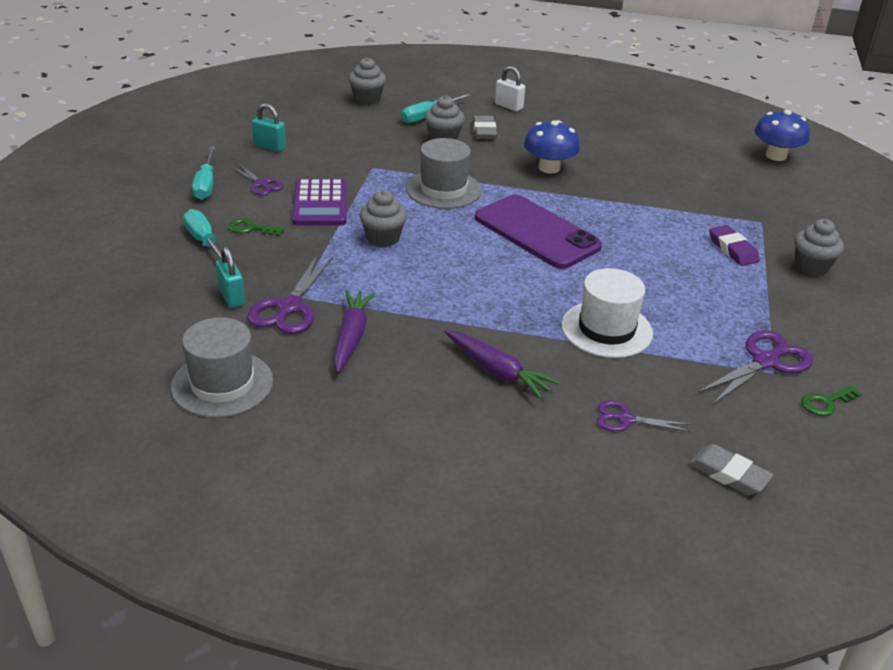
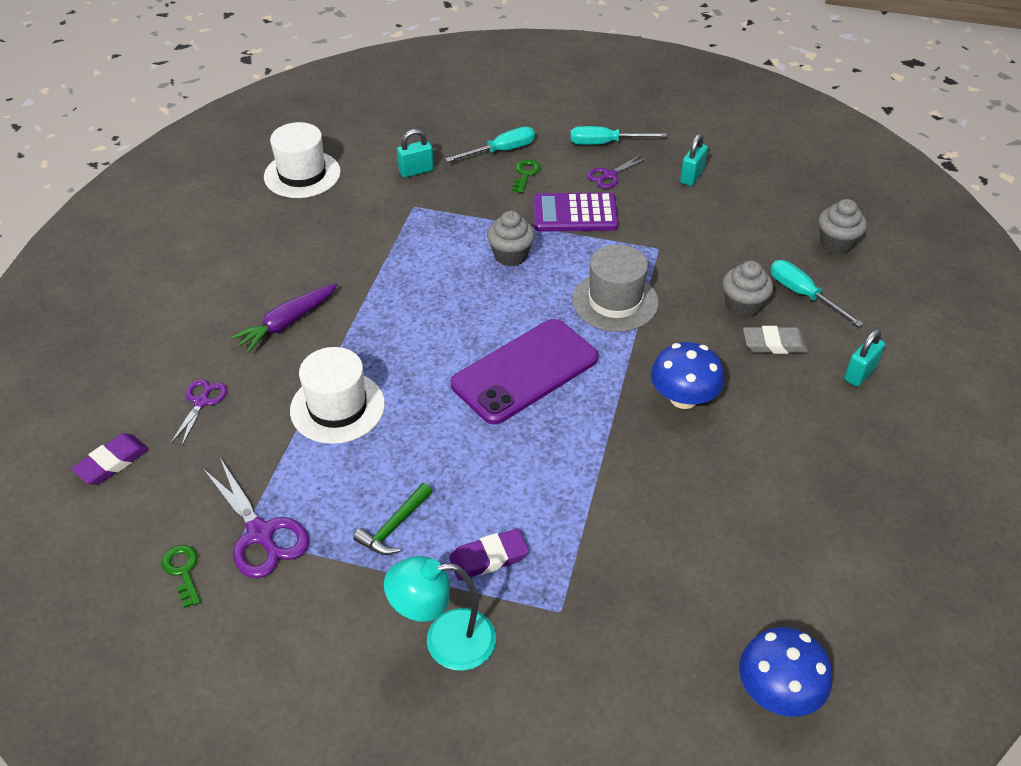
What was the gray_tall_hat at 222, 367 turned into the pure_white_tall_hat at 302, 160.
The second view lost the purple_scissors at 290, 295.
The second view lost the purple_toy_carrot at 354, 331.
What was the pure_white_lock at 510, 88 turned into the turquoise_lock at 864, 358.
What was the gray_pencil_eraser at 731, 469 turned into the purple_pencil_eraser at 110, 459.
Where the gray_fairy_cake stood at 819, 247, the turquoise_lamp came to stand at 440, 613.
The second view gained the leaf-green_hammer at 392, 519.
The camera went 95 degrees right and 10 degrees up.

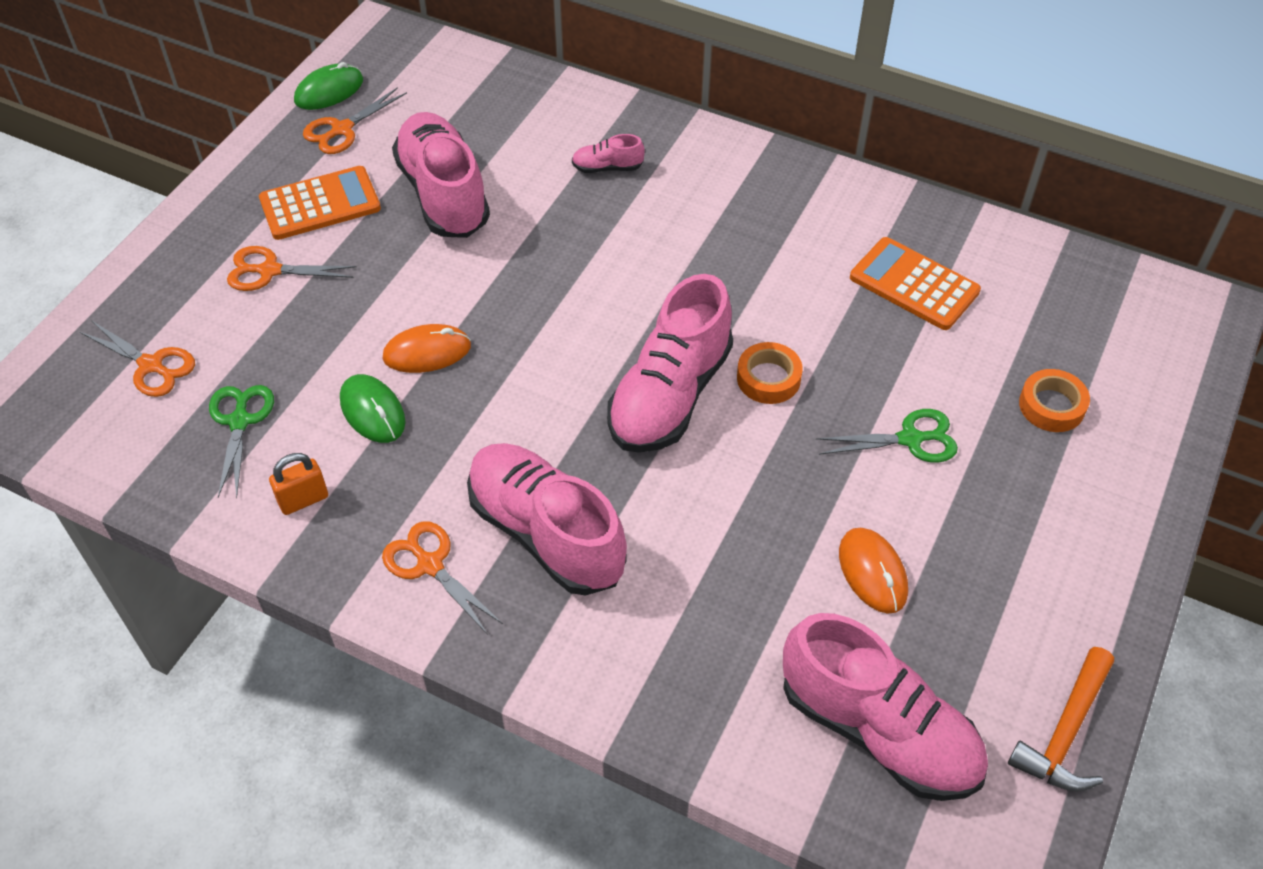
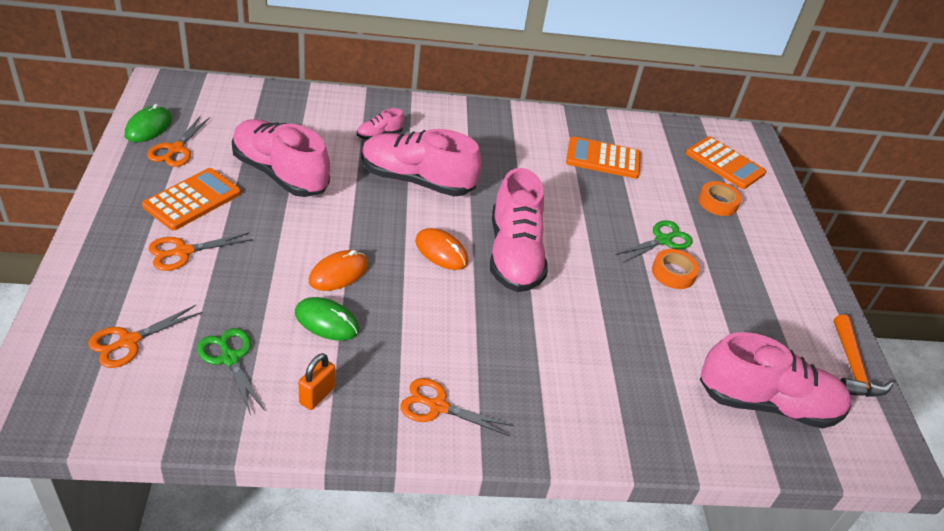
The orange_scissors at 137, 358 ended up facing another way, 135 degrees clockwise from before.
The rosy_shoe ended up elsewhere, having gone from 547, 519 to 421, 163.
The orange_tape ended up elsewhere, having gone from 770, 373 to 675, 269.
The orange_computer_mouse ended up elsewhere, having gone from 873, 571 to 441, 249.
The second view gained the orange_pocket_calculator at 726, 162.
The camera went 35 degrees left and 10 degrees down.

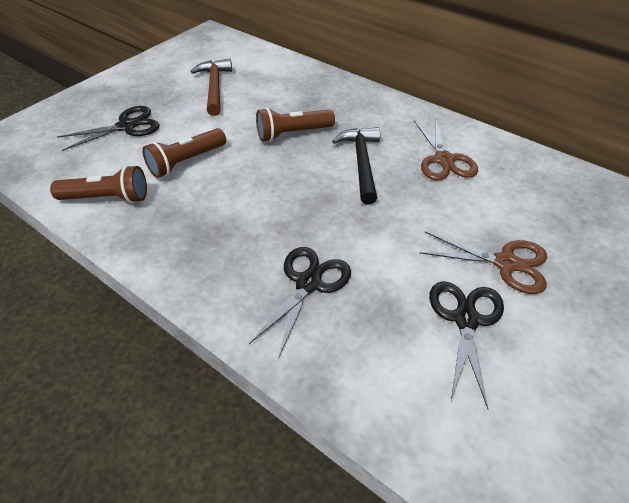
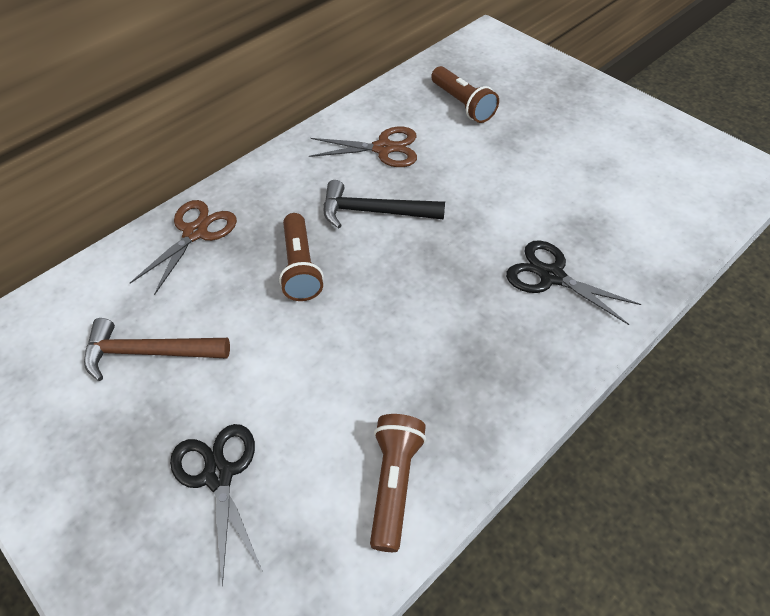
The dark_brown_flashlight ended up elsewhere, having gone from 184, 153 to 465, 94.
The dark_brown_scissors ended up elsewhere, having gone from 483, 262 to 183, 247.
The second view lost the jet-black_scissors at 466, 345.
The camera went 80 degrees left and 5 degrees up.

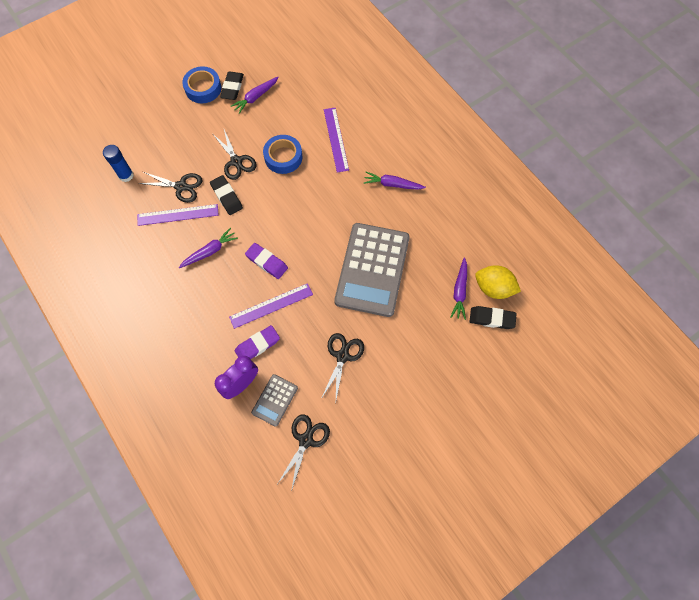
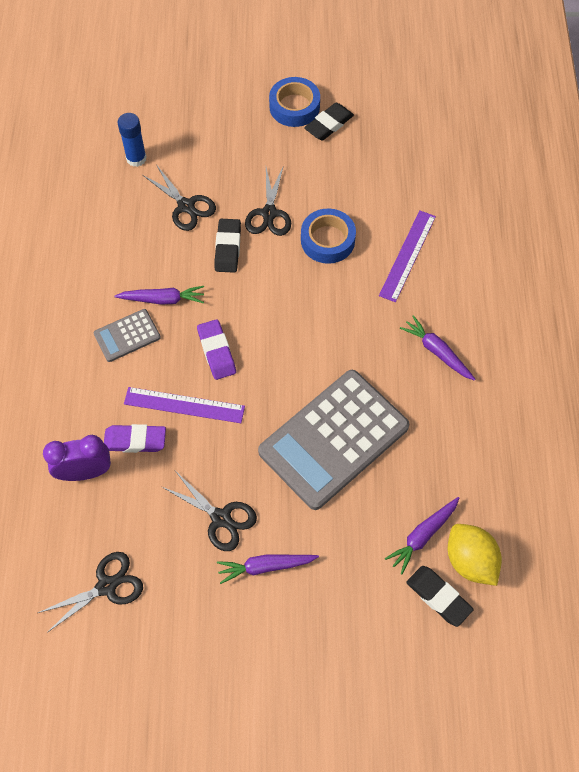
The second view lost the purple_ruler at 178, 215.
The purple_toy_carrot ended up elsewhere, having gone from 255, 95 to 268, 569.
The gray_pocket_calculator ended up elsewhere, having gone from 274, 400 to 127, 335.
The jet-black_scissors at 342, 366 ended up facing another way, 75 degrees clockwise from before.
The camera went 35 degrees right and 5 degrees down.

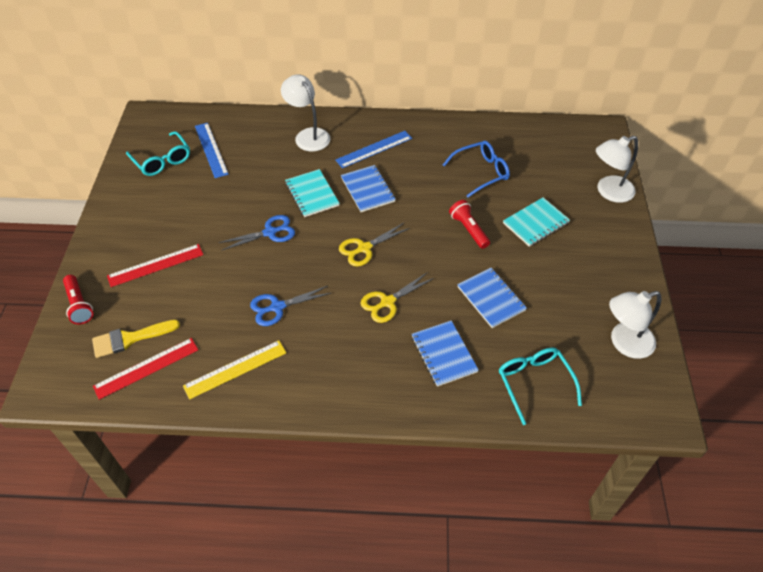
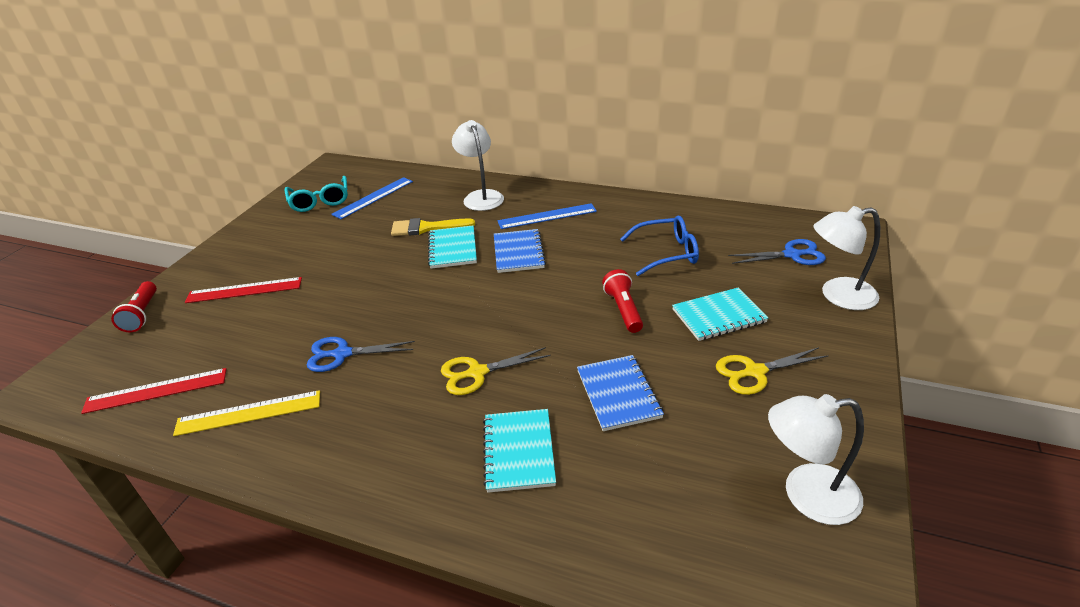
The bright_yellow_brush ended up elsewhere, having gone from 136, 339 to 433, 227.
The blue_ruler at 212, 150 ended up facing another way, 45 degrees clockwise from before.
The blue_scissors ended up elsewhere, having gone from 257, 233 to 777, 252.
The bright_yellow_scissors ended up elsewhere, having gone from 374, 244 to 772, 371.
What was the blue_notebook at 445, 354 turned into the turquoise_notebook at 519, 451.
The second view lost the turquoise_eyeglasses at 540, 386.
The camera went 20 degrees right and 15 degrees down.

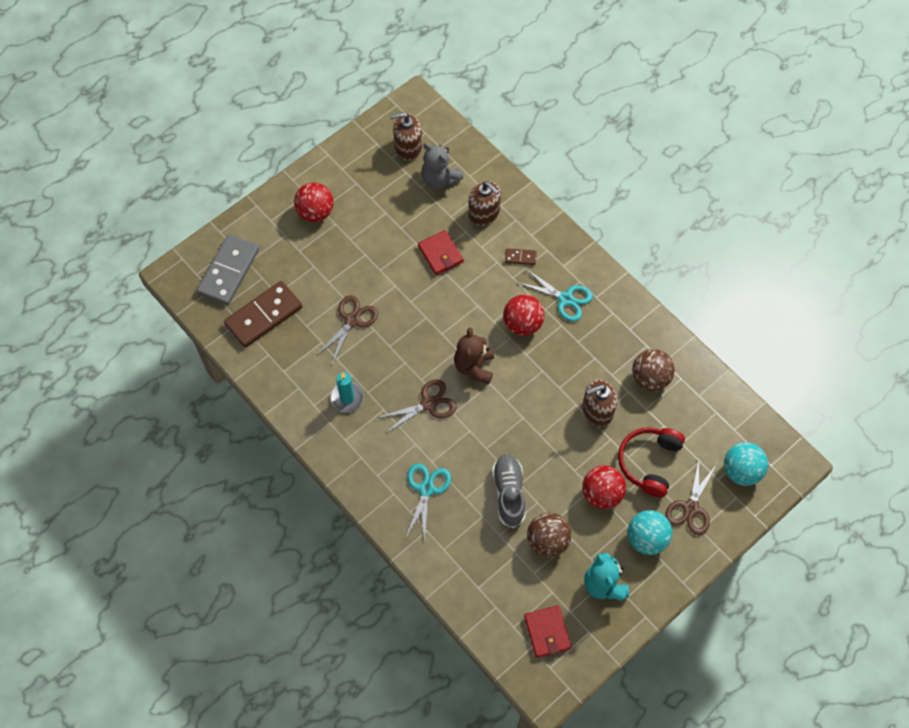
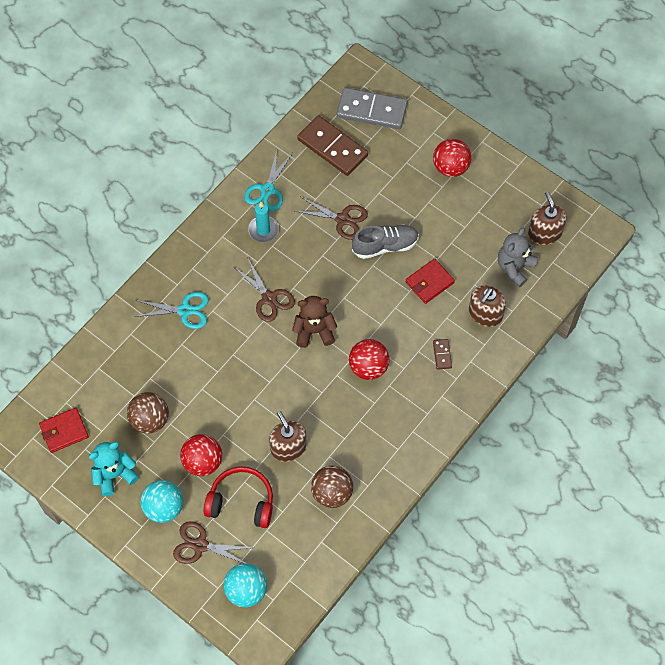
The gray_shoe ended up elsewhere, having gone from 509, 491 to 385, 242.
The turquoise_scissors ended up elsewhere, having gone from 555, 295 to 268, 180.
The camera went 80 degrees right and 0 degrees up.

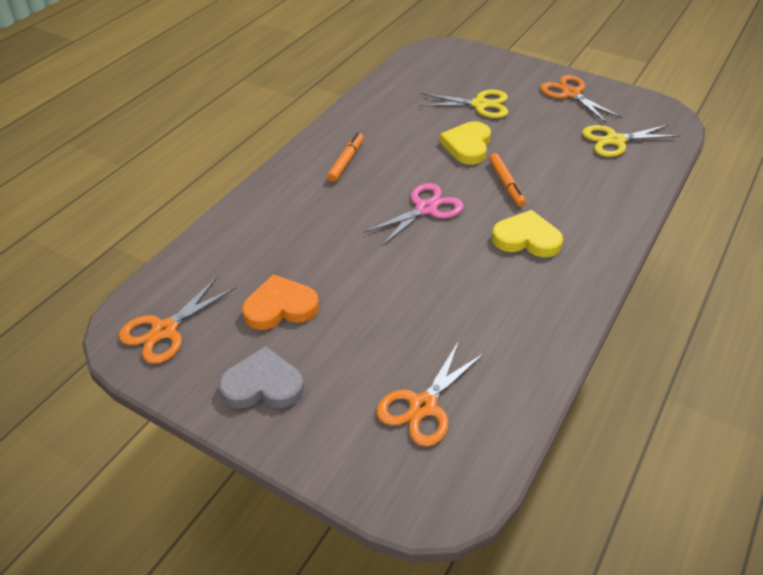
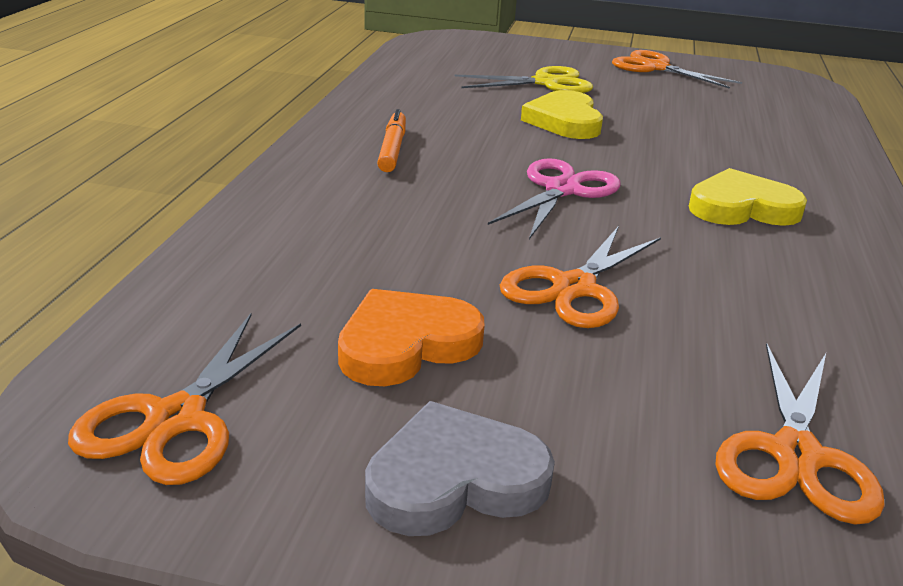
The second view lost the orange_marker at 507, 180.
The second view lost the bright_yellow_scissors at 631, 140.
The second view gained the orange_scissors at 580, 277.
The camera went 20 degrees left and 15 degrees down.

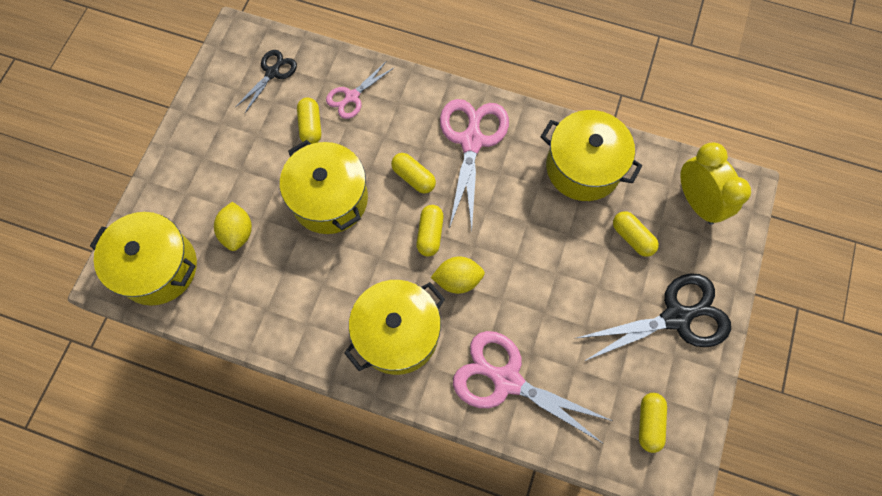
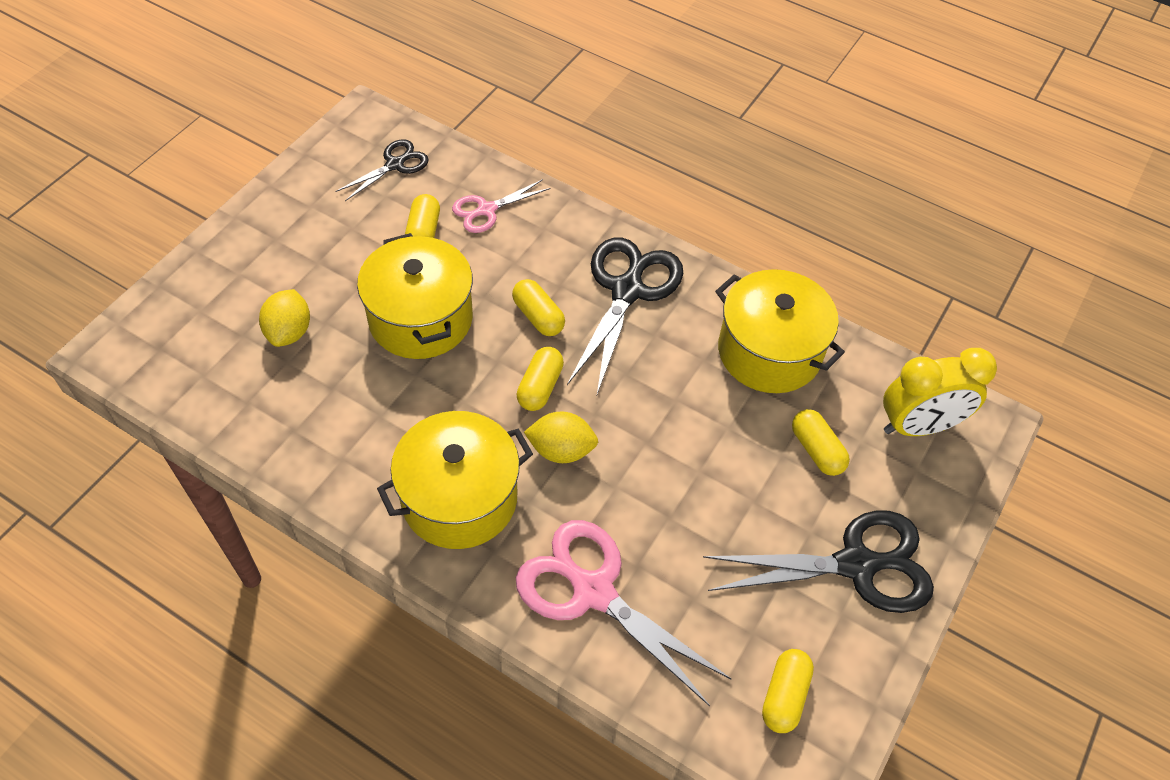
The second view lost the bright_yellow_cooking_pot at 143, 259.
What was the rosy_scissors at 474, 164 turned into the jet-black_scissors at 625, 316.
The bright_yellow_alarm_clock at 715, 183 ended up facing another way, 90 degrees clockwise from before.
The camera went 10 degrees right and 15 degrees down.

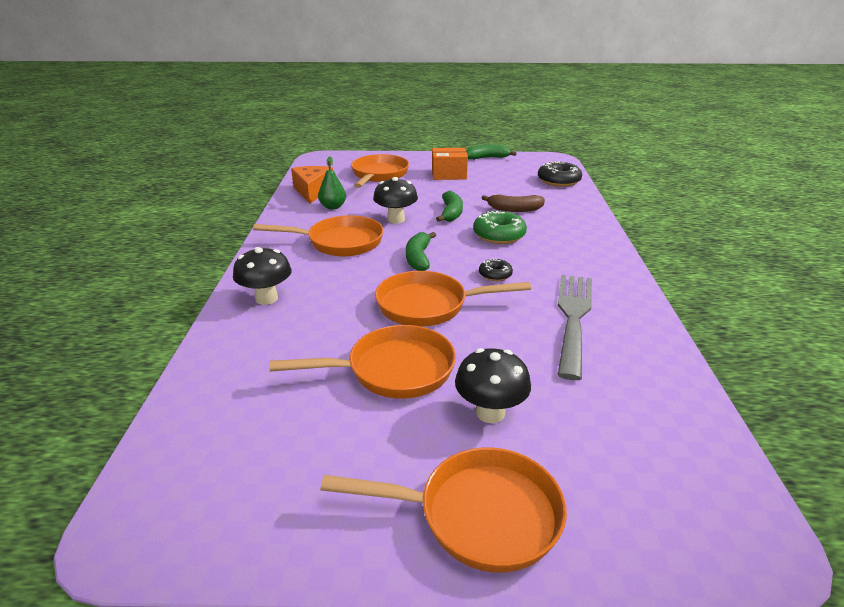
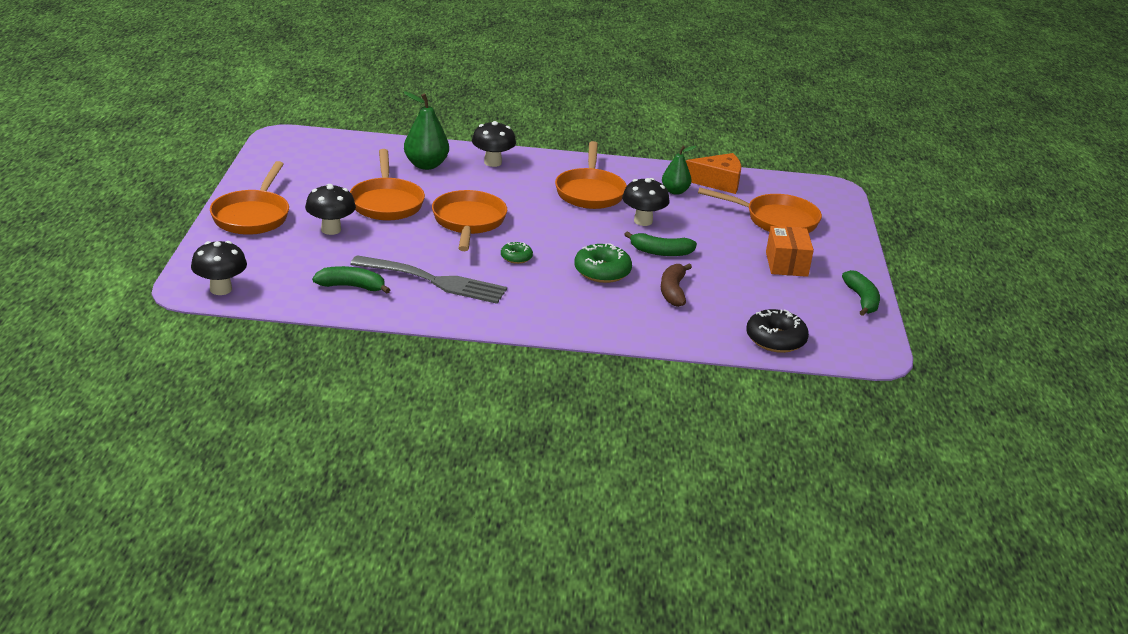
The leaf-green_banana ended up elsewhere, having gone from 421, 251 to 351, 280.
What was the jet-black_doughnut at 496, 270 turned into the leaf-green_doughnut at 517, 253.
The second view gained the jet-black_toadstool at 219, 268.
The second view gained the leaf-green_toy_pear at 426, 130.
The camera went 90 degrees right and 0 degrees up.

